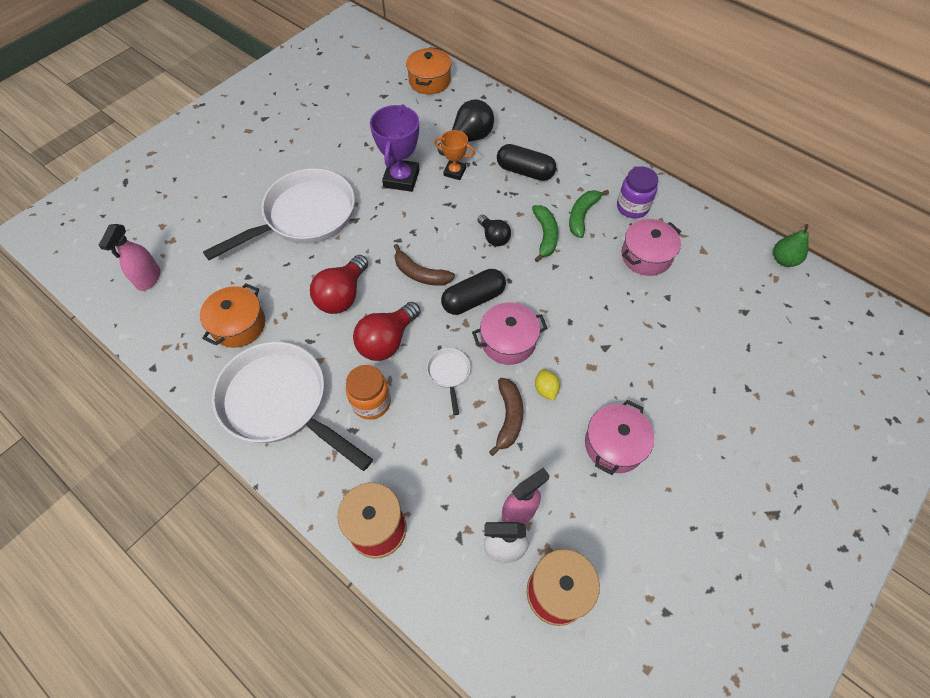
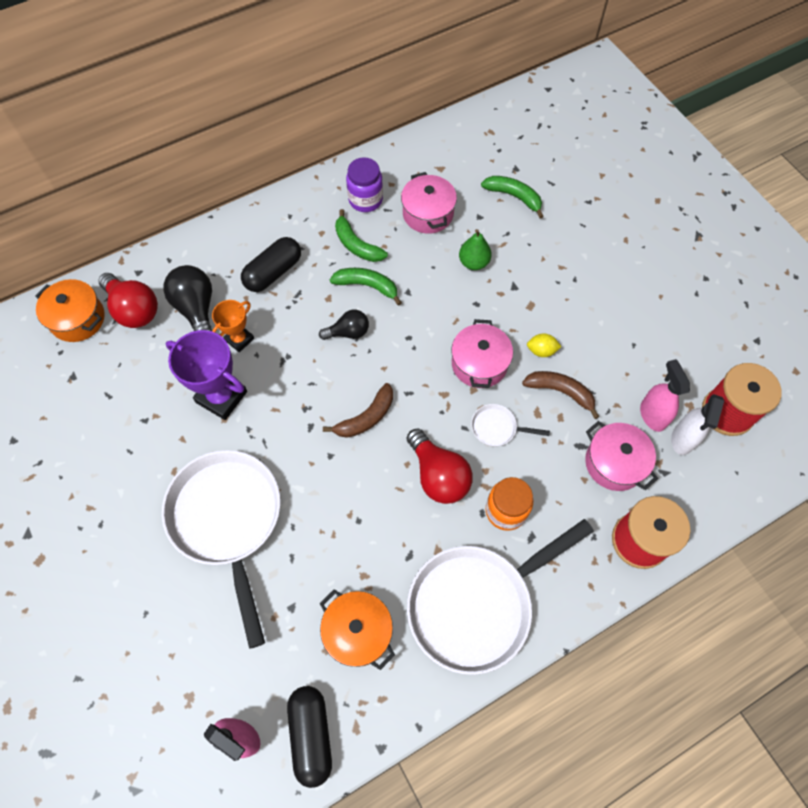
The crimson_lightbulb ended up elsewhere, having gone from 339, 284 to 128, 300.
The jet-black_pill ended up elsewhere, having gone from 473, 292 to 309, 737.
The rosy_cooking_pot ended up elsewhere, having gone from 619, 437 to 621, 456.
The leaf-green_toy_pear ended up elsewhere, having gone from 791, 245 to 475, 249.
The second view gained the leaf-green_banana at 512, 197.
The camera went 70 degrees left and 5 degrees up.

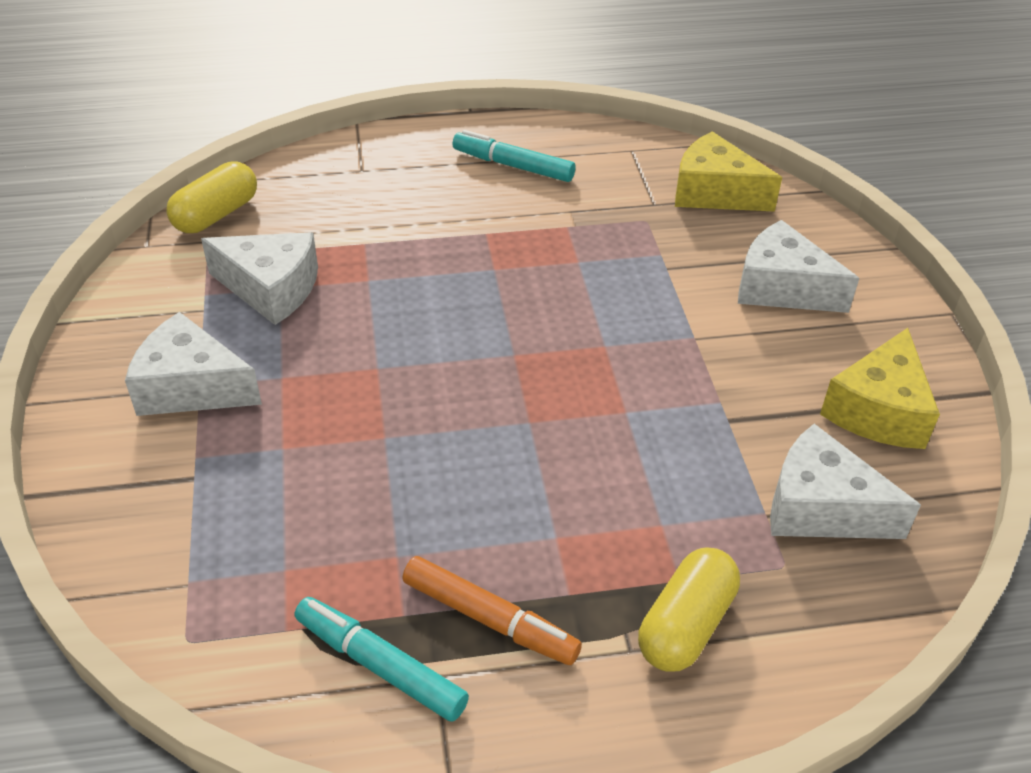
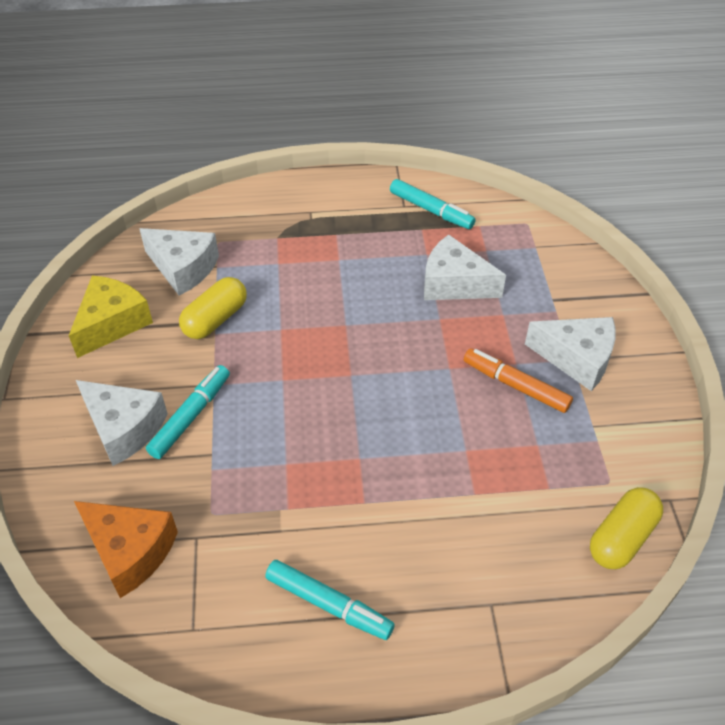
The pure_white_cheese ended up elsewhere, having gone from 259, 278 to 465, 267.
The orange_marker ended up elsewhere, having gone from 492, 610 to 518, 380.
The bright_yellow_pill ended up elsewhere, having gone from 689, 609 to 213, 308.
What was the bright_yellow_cheese at 728, 171 turned into the orange_cheese at 126, 549.
The second view gained the turquoise_marker at 188, 412.
The camera went 175 degrees left and 5 degrees up.

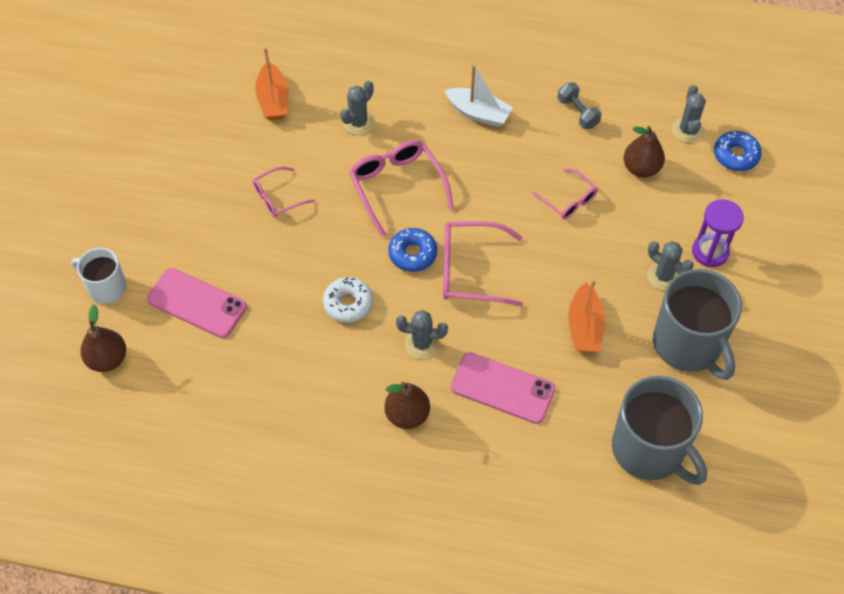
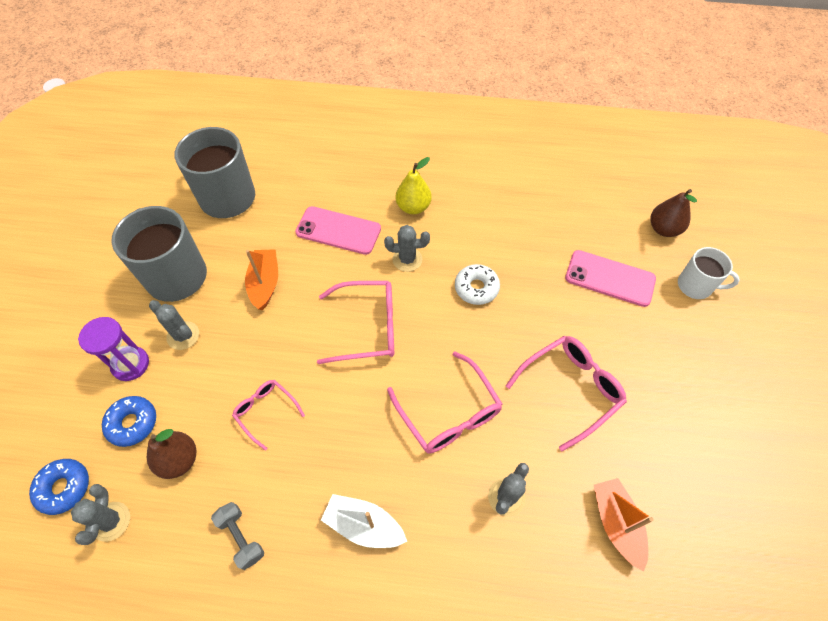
The size of the rosy_eyeglasses at 284, 191 changed by a factor of 1.68.
What was the dark_brown_toy_pear at 407, 405 turned into the bright_yellow_toy_pear at 414, 185.
The blue_doughnut ended up elsewhere, having gone from 412, 250 to 129, 421.
The camera went 175 degrees right and 0 degrees up.

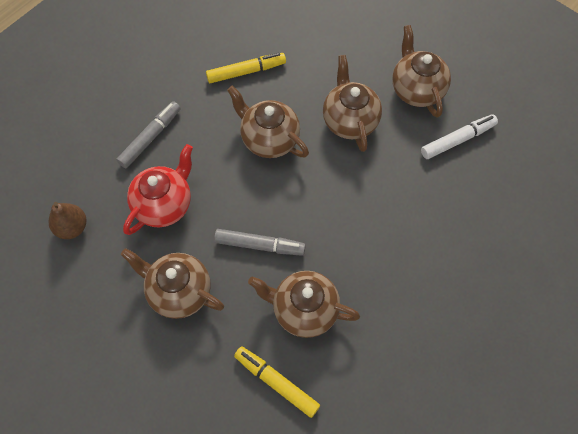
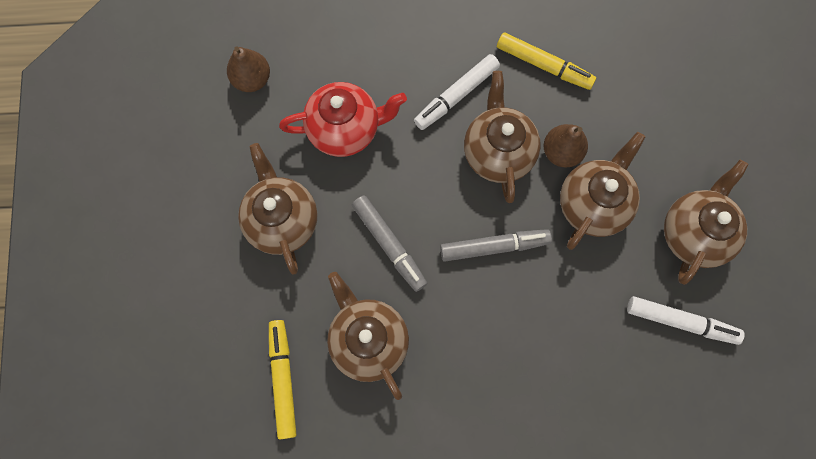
The gray_marker ended up elsewhere, having gone from 148, 134 to 496, 245.
The second view gained the pure_white_marker at 457, 92.
The second view gained the dark_brown_toy_pear at 565, 145.
The camera went 45 degrees right and 10 degrees up.

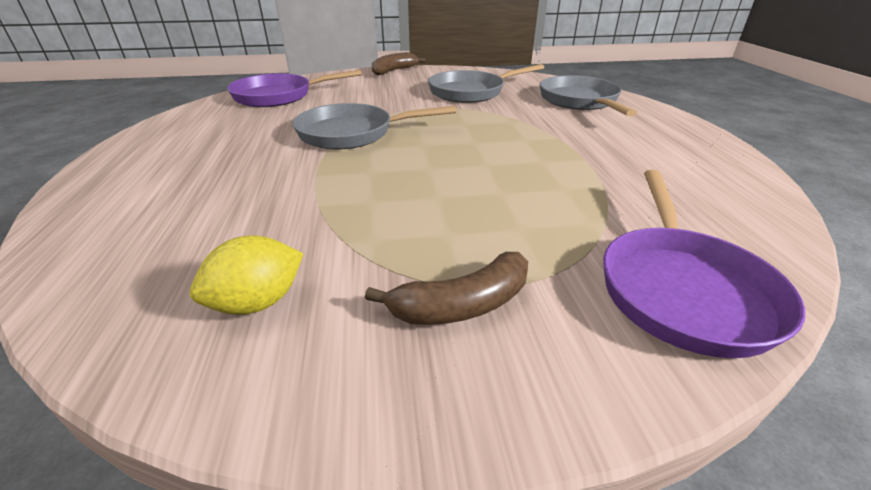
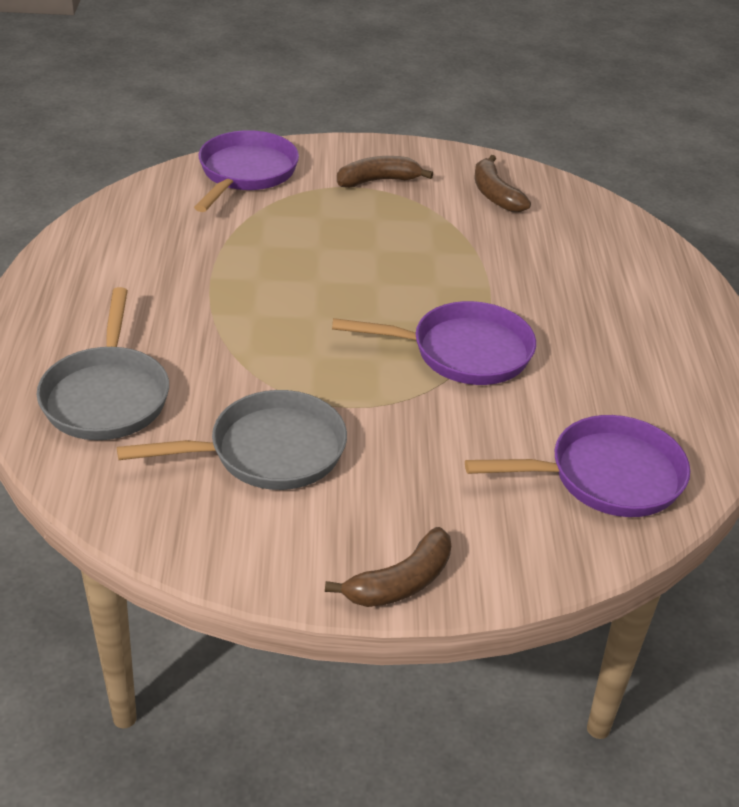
Where the bright_yellow_toy_lemon stood at 247, 275, the dark_brown_banana came to stand at 502, 183.
What was the gray_frying_pan at 374, 126 turned into the purple_frying_pan at 434, 343.
The camera went 175 degrees left and 5 degrees up.

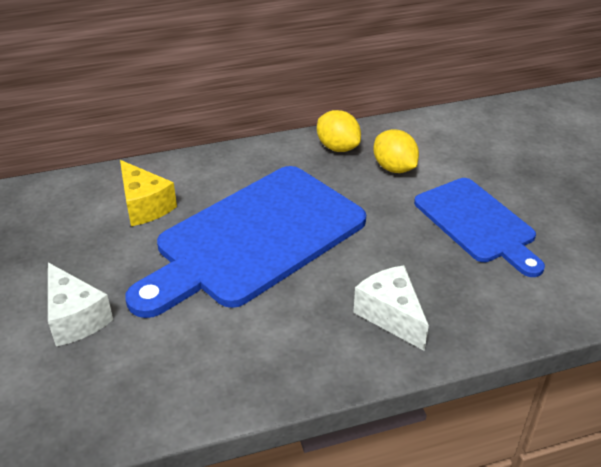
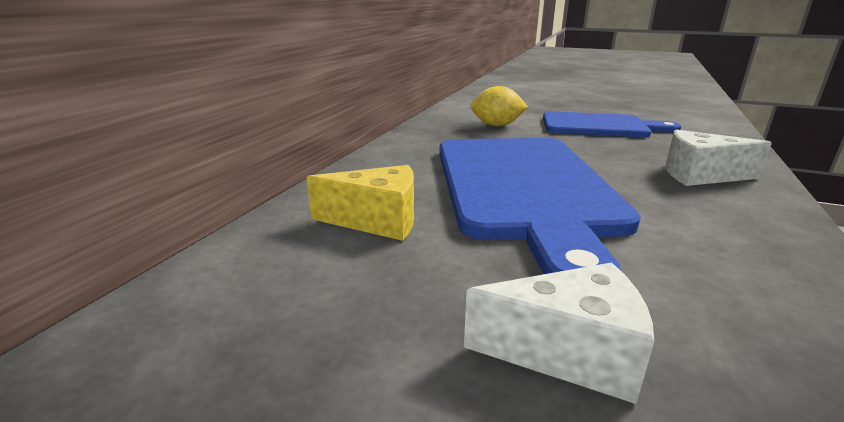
The second view lost the bright_yellow_toy_lemon at 339, 131.
The camera went 50 degrees left and 15 degrees down.

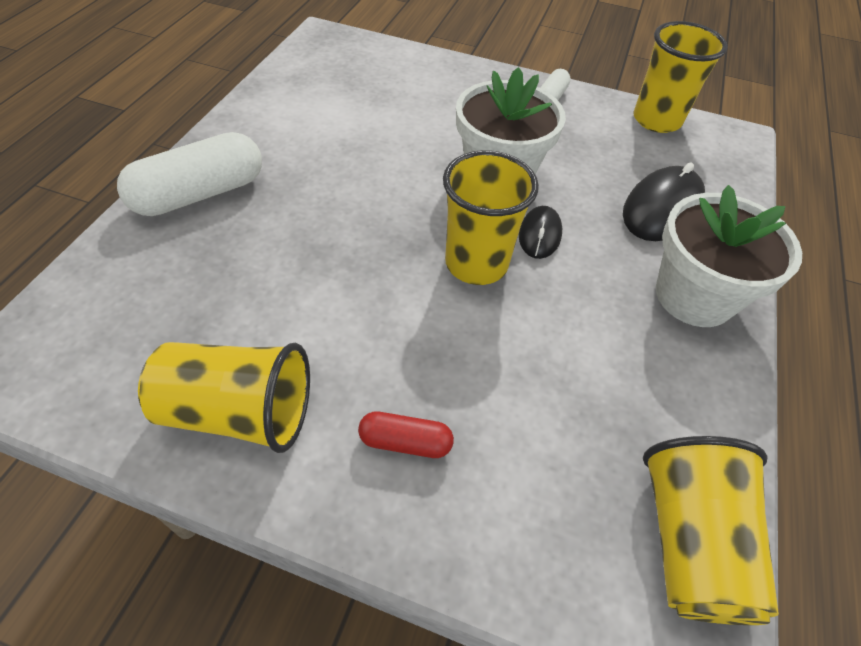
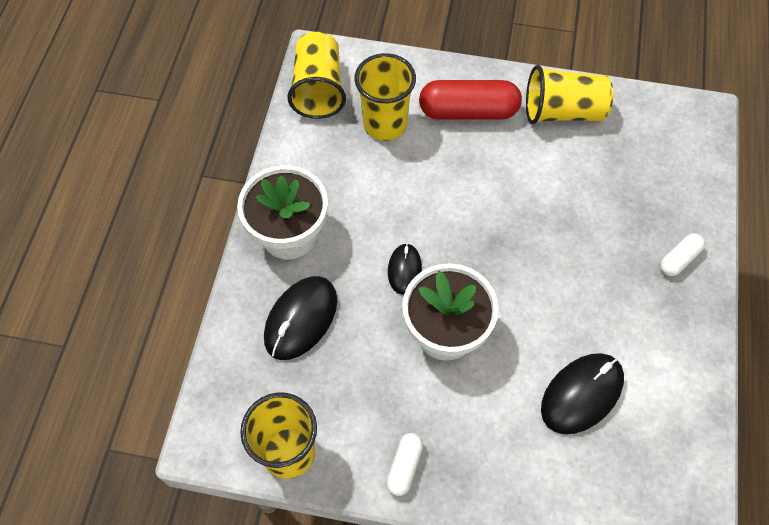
The size of the pure_white_pill at 189, 174 changed by a factor of 0.51.
The size of the crimson_pill at 406, 434 changed by a factor of 1.95.
The bright_yellow_cup ended up elsewhere, having gone from 491, 217 to 385, 97.
The second view gained the jet-black_computer_mouse at 582, 393.
The camera went 175 degrees right and 10 degrees up.

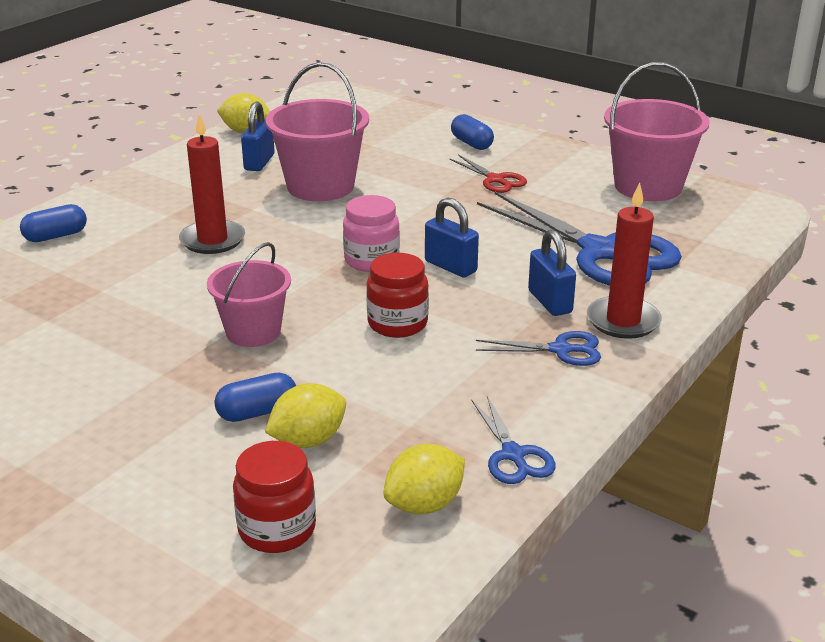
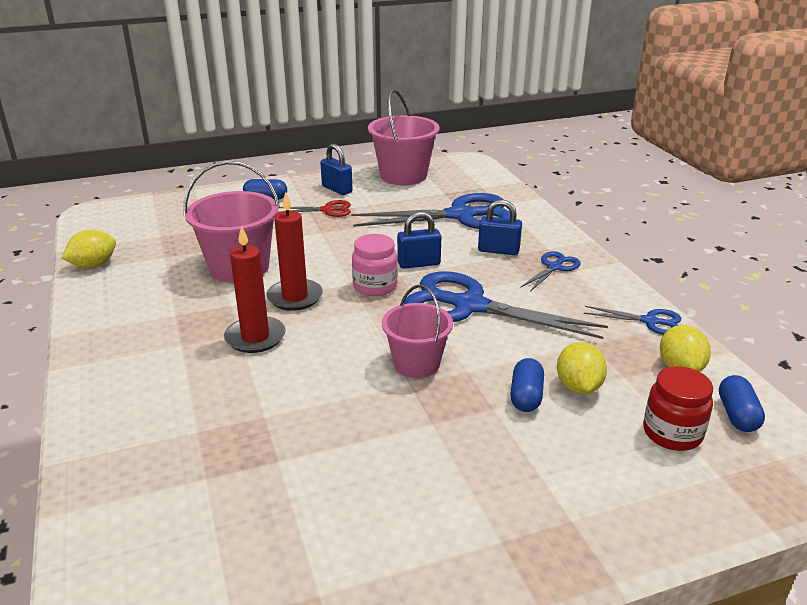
The blue_pill ended up elsewhere, having gone from 53, 223 to 742, 403.
The blue_lock ended up elsewhere, having gone from 258, 136 to 336, 169.
Where the crimson_jar stood at 397, 295, the blue_scissors came to stand at 506, 305.
The crimson_pillar_candle ended up elsewhere, having gone from 624, 260 to 294, 251.
The camera went 55 degrees left and 0 degrees up.

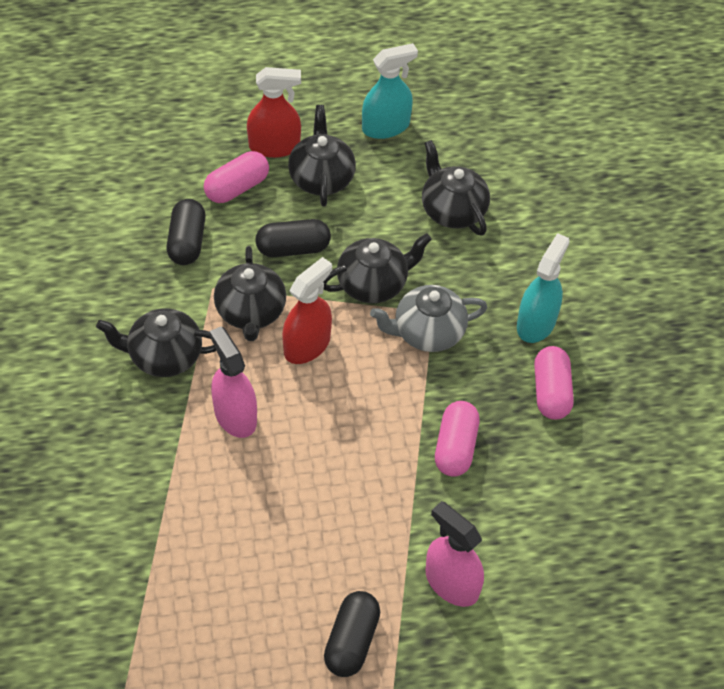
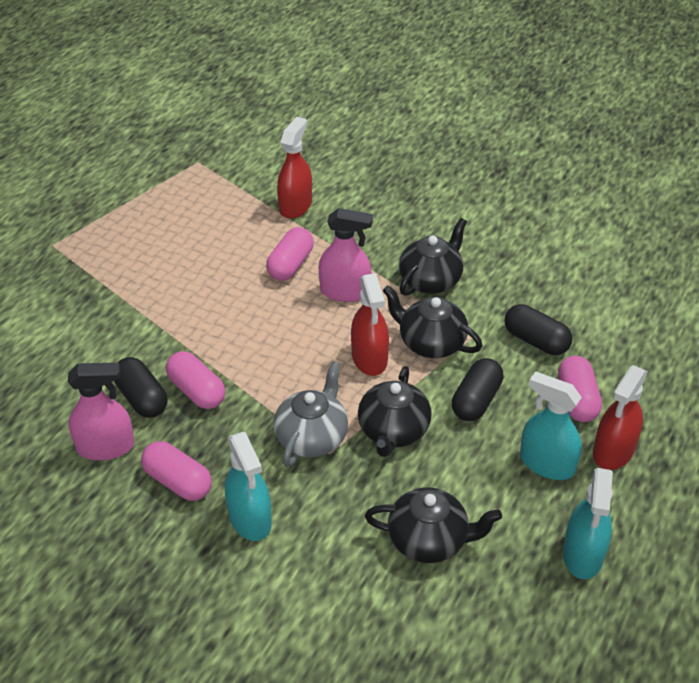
Where the jet-black_tea_pot stood at 322, 155, the turquoise_spray_cleaner came to stand at 551, 426.
The jet-black_pill ended up elsewhere, having gone from 352, 634 to 140, 387.
The rosy_spray_cleaner ended up elsewhere, having gone from 455, 554 to 101, 411.
The second view gained the rosy_pill at 290, 254.
The second view gained the crimson_spray_cleaner at 294, 168.
The camera went 130 degrees right and 10 degrees down.

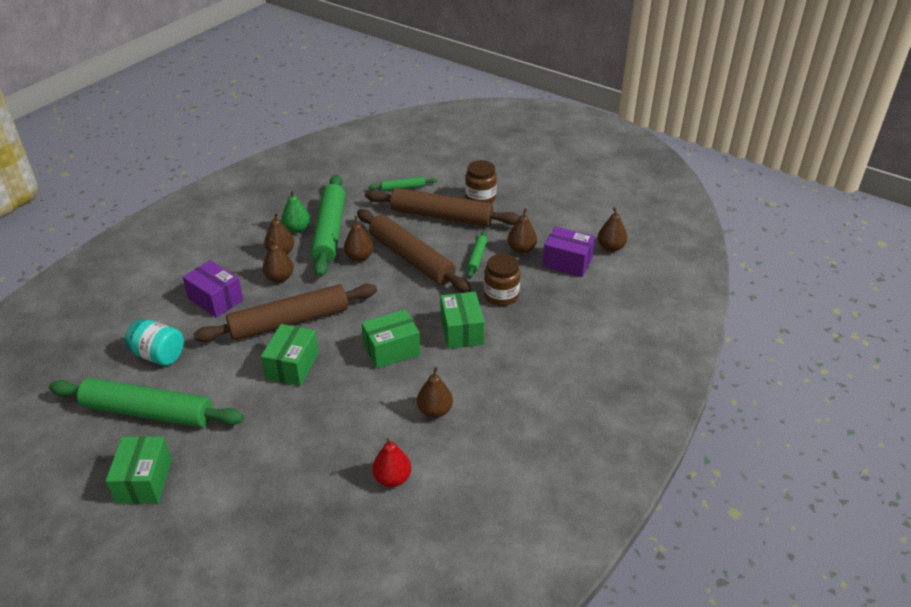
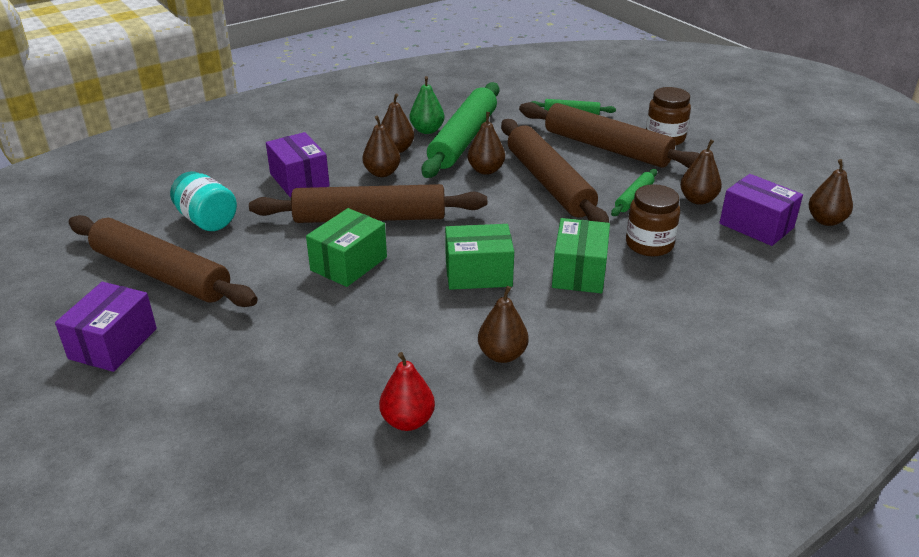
What was the leaf-green_pastry_roller at 146, 402 turned into the dark_brown_pastry_roller at 163, 261.
What was the leaf-green_package at 139, 470 turned into the purple_package at 106, 327.
The camera went 20 degrees right and 5 degrees down.

